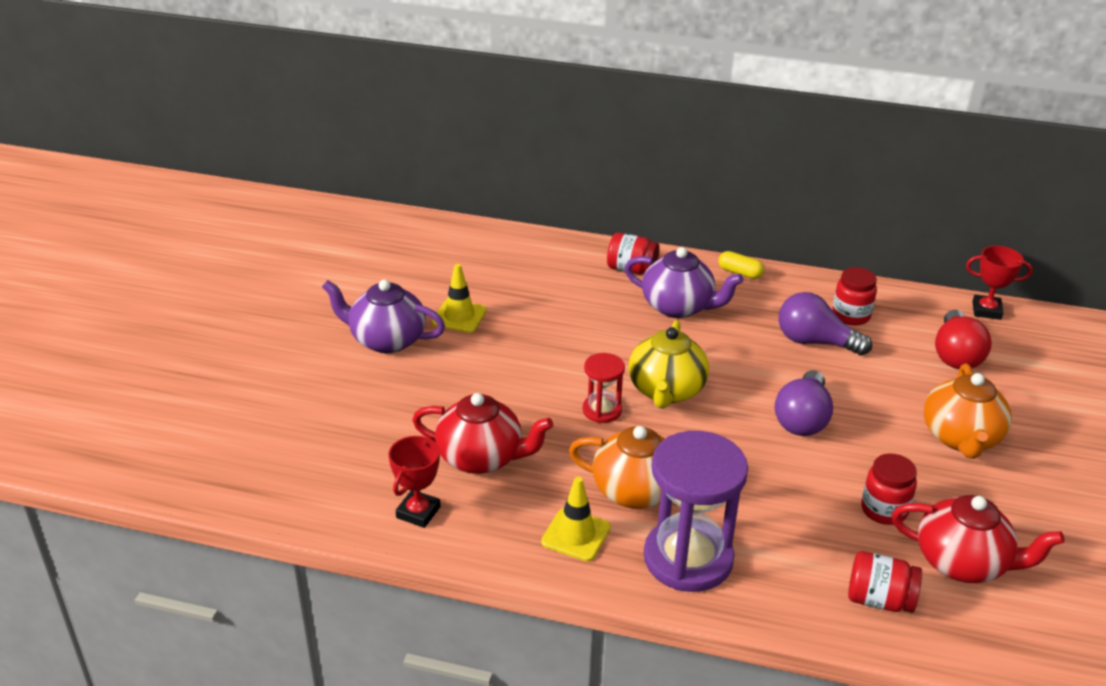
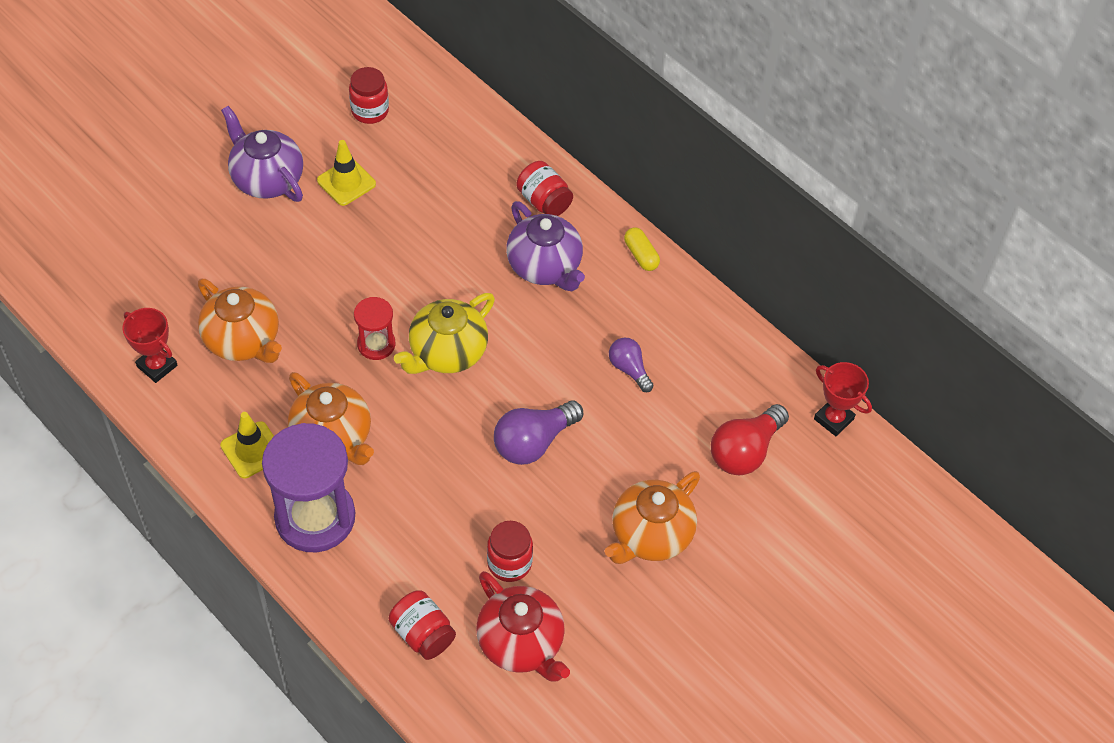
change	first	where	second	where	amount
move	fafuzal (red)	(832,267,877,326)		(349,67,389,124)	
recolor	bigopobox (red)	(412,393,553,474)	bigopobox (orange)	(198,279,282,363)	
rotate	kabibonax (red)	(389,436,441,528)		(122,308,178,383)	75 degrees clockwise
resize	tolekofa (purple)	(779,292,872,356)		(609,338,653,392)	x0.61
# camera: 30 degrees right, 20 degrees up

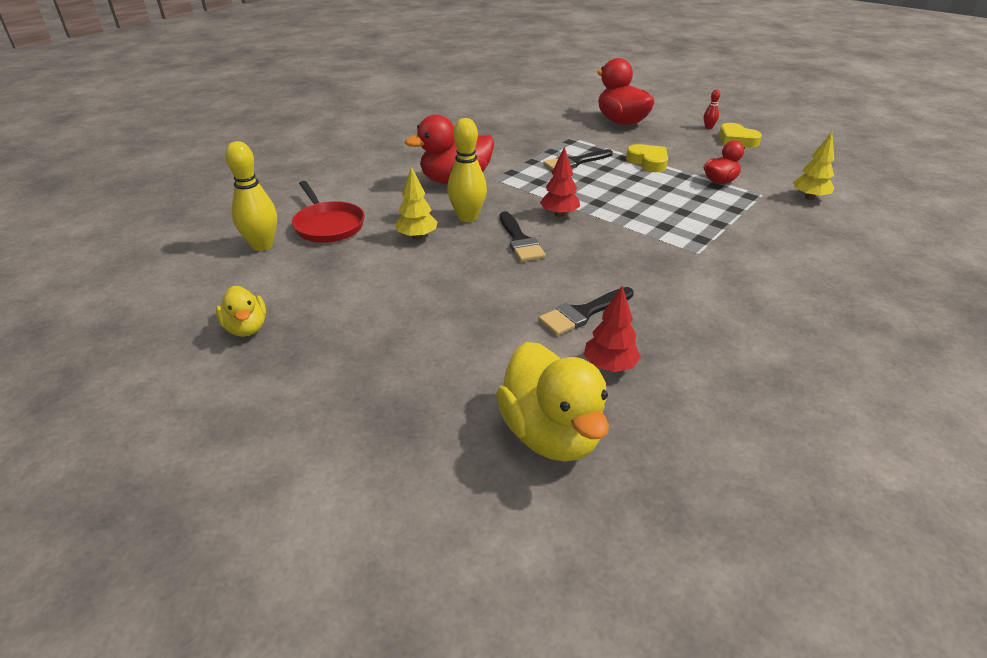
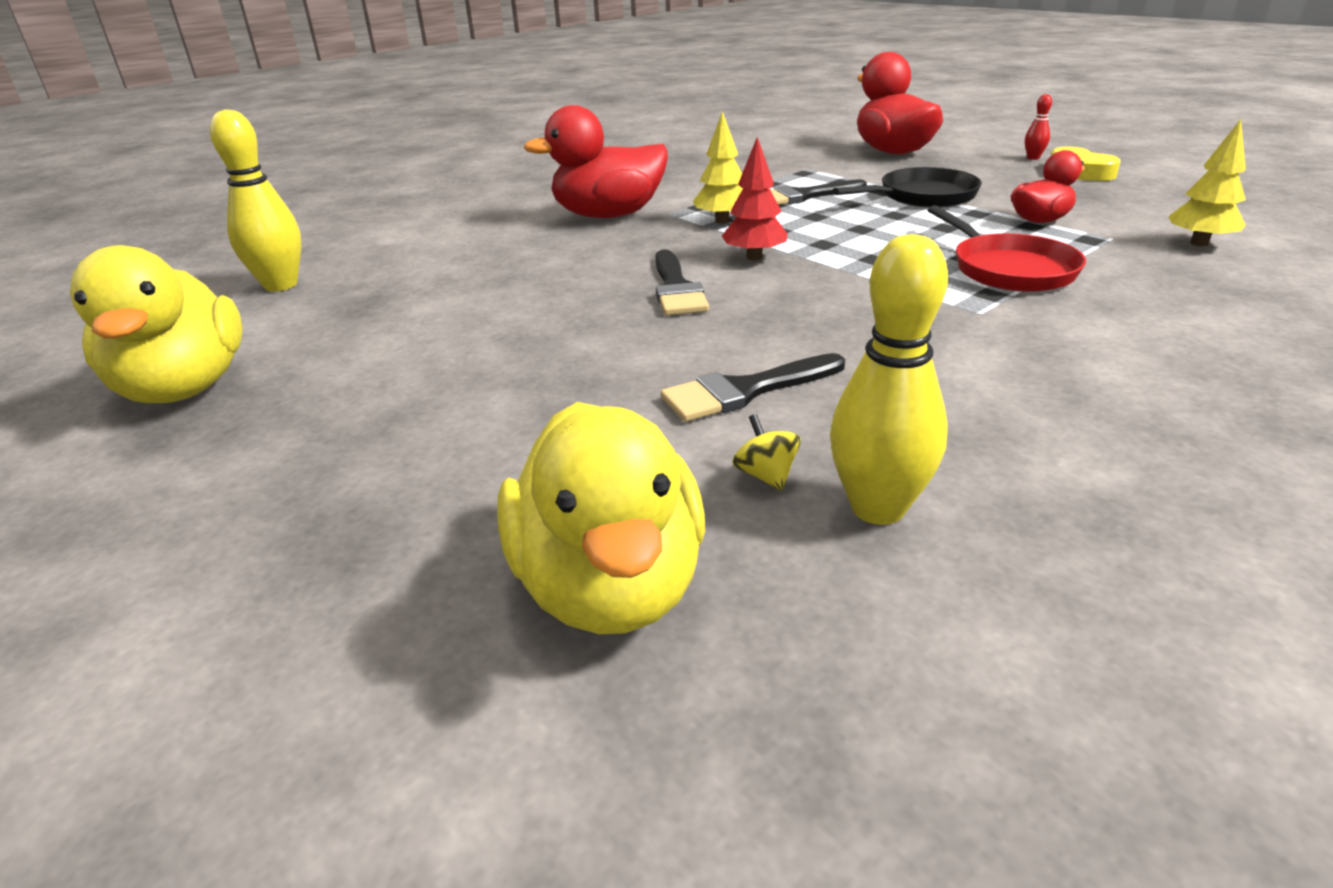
change	first	where	second	where	amount
move	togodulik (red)	(292,181,365,243)		(928,205,1086,292)	
move	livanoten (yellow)	(395,167,437,240)		(693,111,743,224)	
move	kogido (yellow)	(447,118,487,222)		(830,234,948,525)	
replace	livanoten (red)	(584,286,641,372)	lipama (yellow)	(733,414,801,491)	
replace	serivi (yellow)	(626,144,668,172)	togodulik (black)	(833,167,982,208)	
resize	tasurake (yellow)	(216,286,266,337)		(70,245,243,403)	x1.76
# camera: 10 degrees right, 5 degrees down

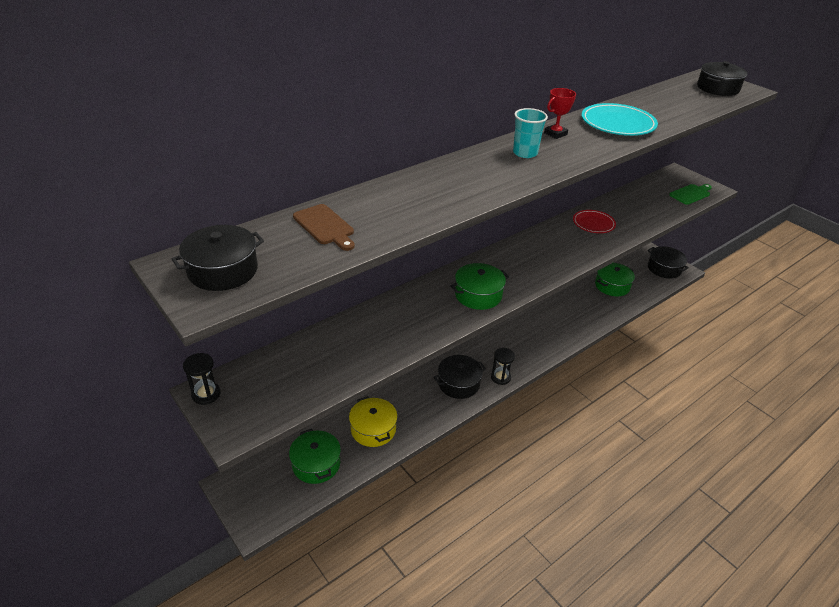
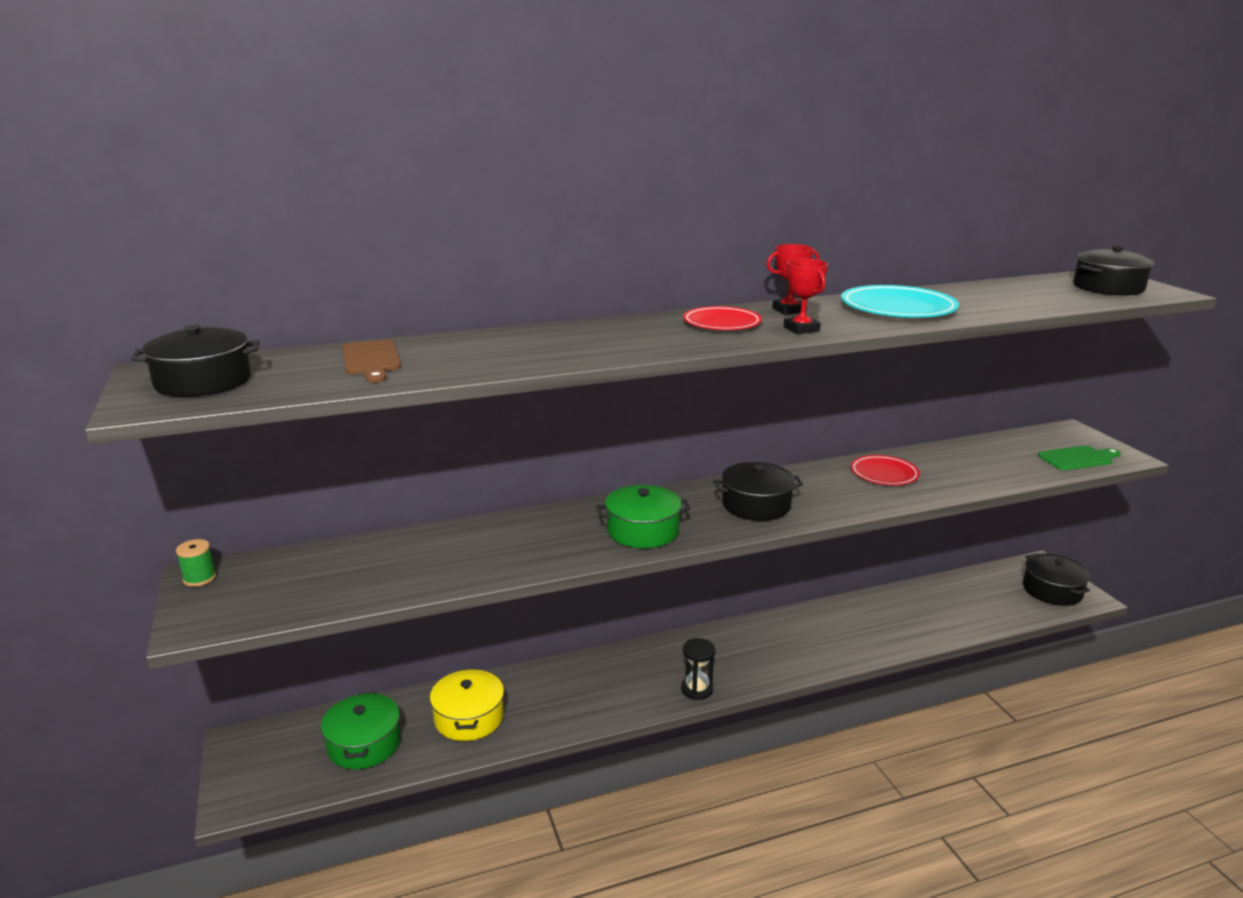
change	first	where	second	where	amount
delete	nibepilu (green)	(595,263,635,296)			
insert			kabibonax (red)	(783,259,828,334)	
move	nibepilu (black)	(434,355,486,399)		(713,462,803,521)	
replace	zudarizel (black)	(183,353,220,405)	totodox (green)	(176,539,216,587)	
replace	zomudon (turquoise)	(513,108,548,158)	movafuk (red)	(683,306,762,330)	
# camera: 20 degrees right, 15 degrees down

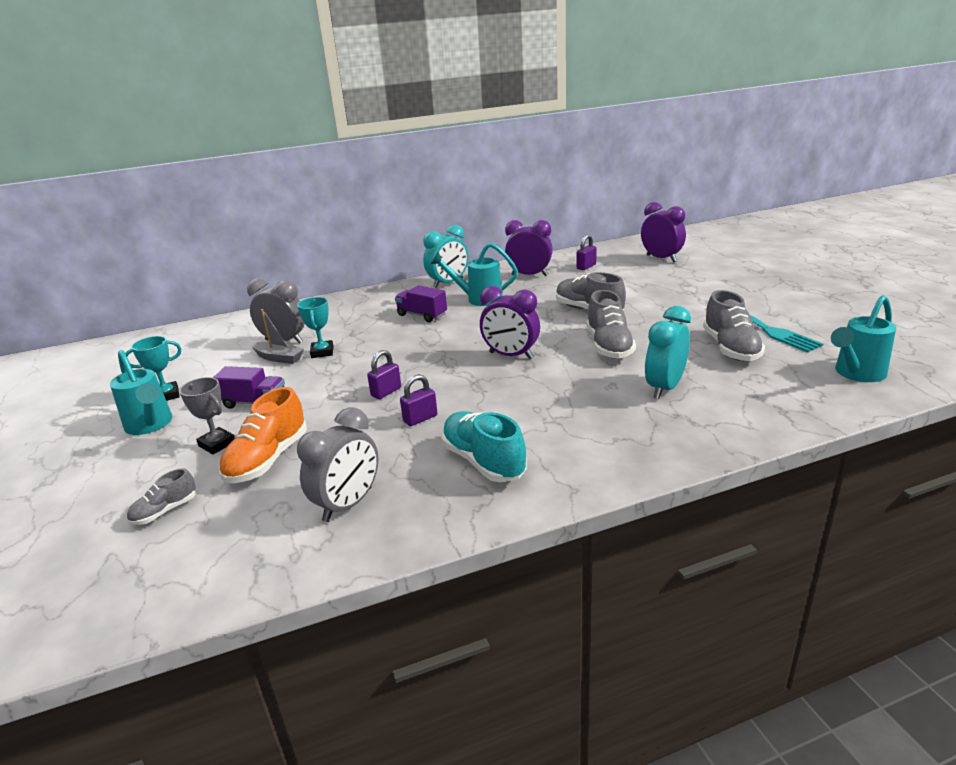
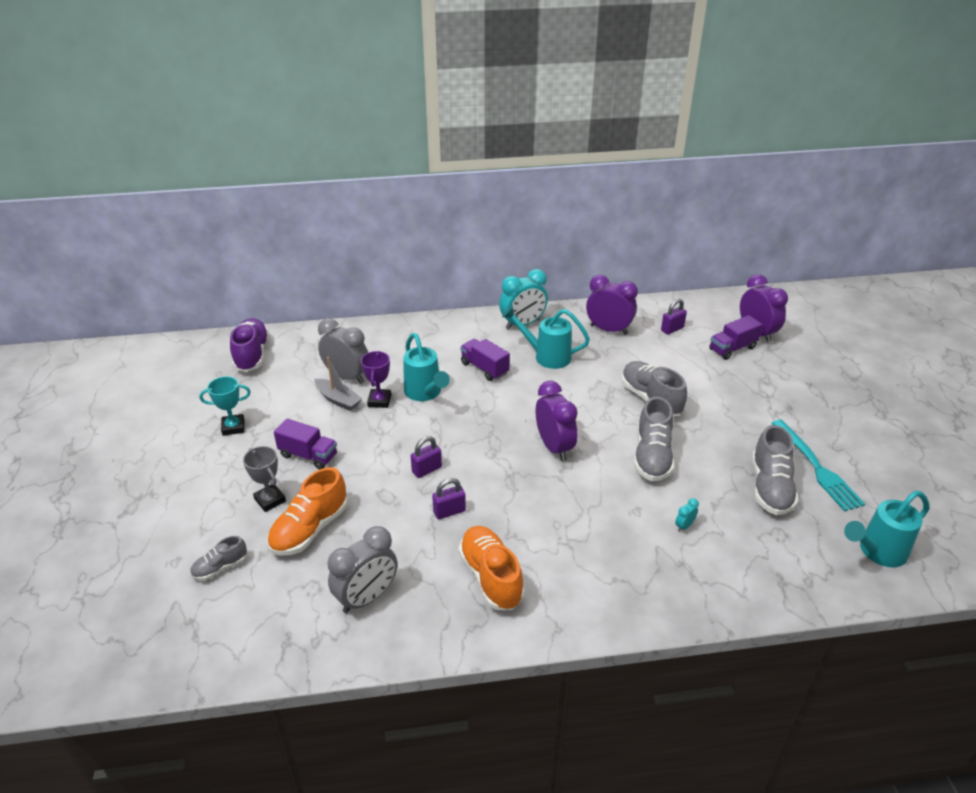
change	first	where	second	where	amount
insert			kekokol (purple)	(230,318,269,372)	
insert			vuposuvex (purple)	(709,315,763,360)	
move	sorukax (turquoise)	(110,350,173,435)		(403,333,450,401)	
recolor	kabibonax (turquoise)	(297,297,333,358)	kabibonax (purple)	(361,351,391,408)	
recolor	kekokol (turquoise)	(441,411,527,482)	kekokol (orange)	(459,526,525,610)	
rotate	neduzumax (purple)	(480,286,540,359)		(536,381,577,461)	150 degrees counterclockwise
resize	neduzumax (turquoise)	(645,306,691,399)		(675,498,699,532)	x0.42
# camera: 10 degrees right, 10 degrees up

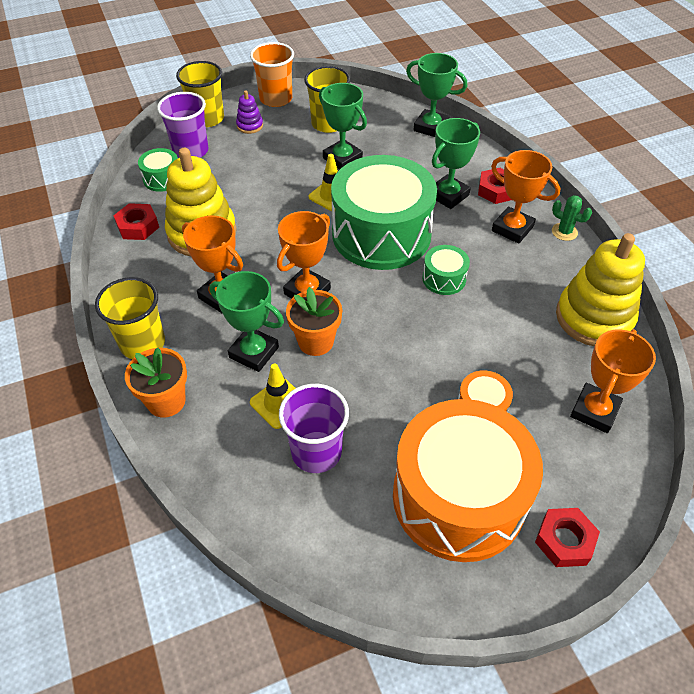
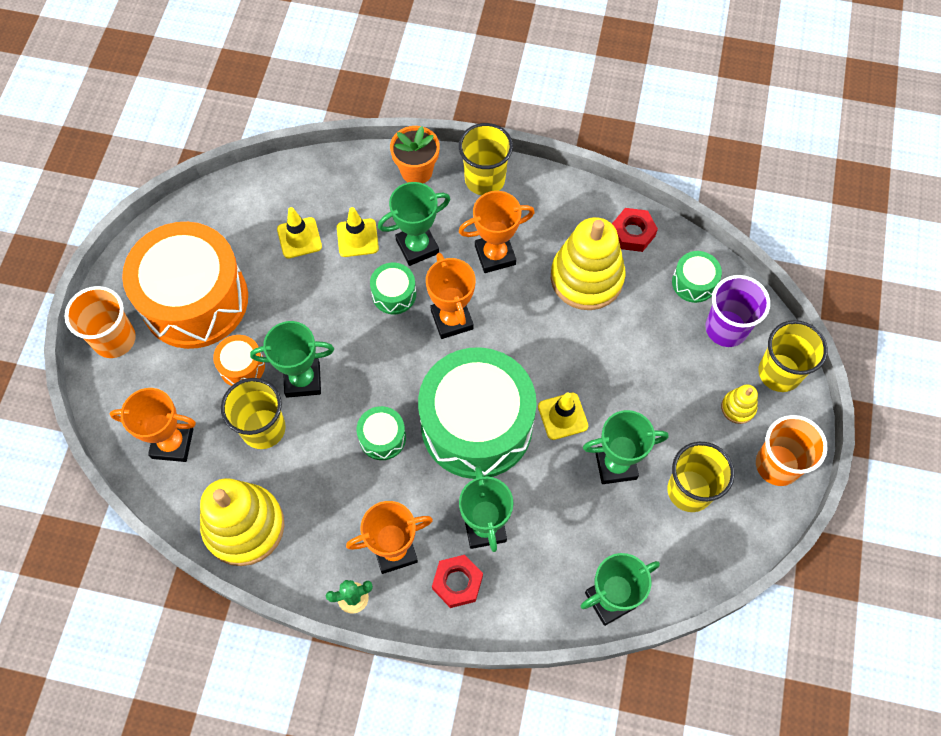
change	first	where	second	where	amount
insert			zomudon (yellow)	(221,378,286,449)	
insert			kabibonax (green)	(250,321,334,398)	
replace	zomudon (purple)	(279,384,349,473)	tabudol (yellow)	(277,207,322,258)	
replace	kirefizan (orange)	(286,287,342,356)	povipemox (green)	(370,262,416,314)	
replace	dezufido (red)	(535,508,600,567)	zomudon (orange)	(65,286,136,358)	
recolor	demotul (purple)	(236,90,263,134)	demotul (yellow)	(721,385,758,424)	
rotate	kabibonax (orange)	(570,329,656,433)		(110,388,196,462)	60 degrees counterclockwise
# camera: 125 degrees right, 15 degrees up

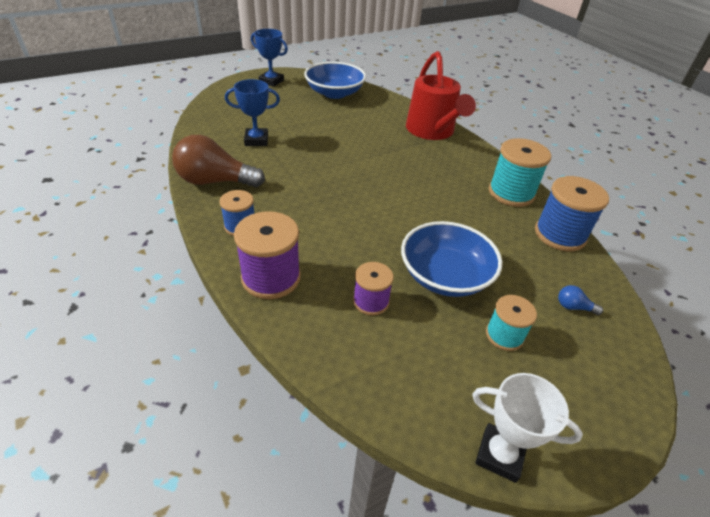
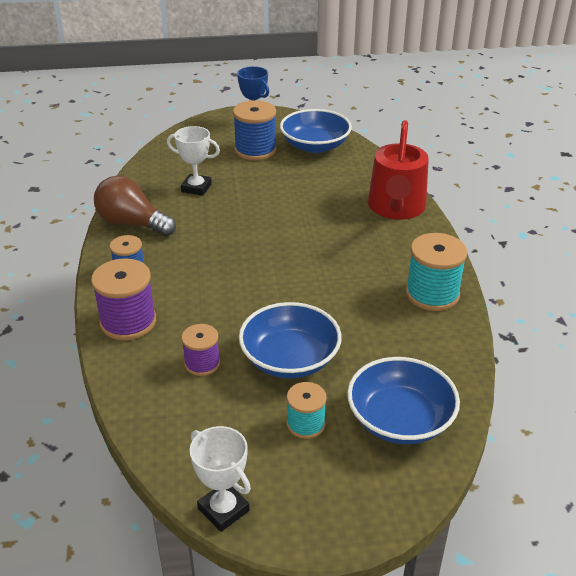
change	first	where	second	where	amount
move	totodox (blue)	(535,176,609,251)		(233,100,277,160)	
replace	tolekofa (blue)	(558,285,603,315)	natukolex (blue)	(347,357,460,444)	
recolor	kabibonax (blue)	(225,79,280,146)	kabibonax (white)	(167,126,220,196)	
# camera: 25 degrees right, 5 degrees down

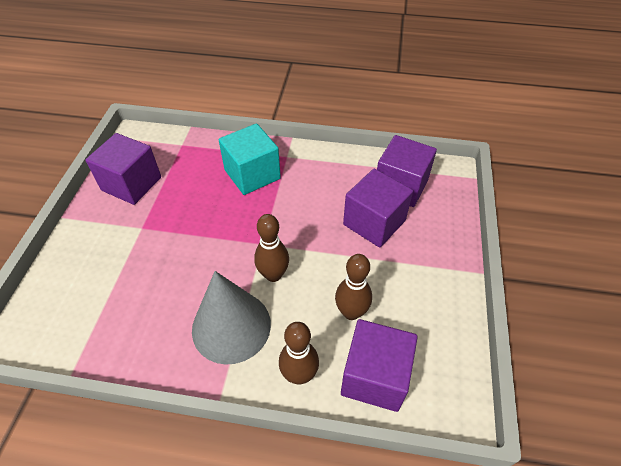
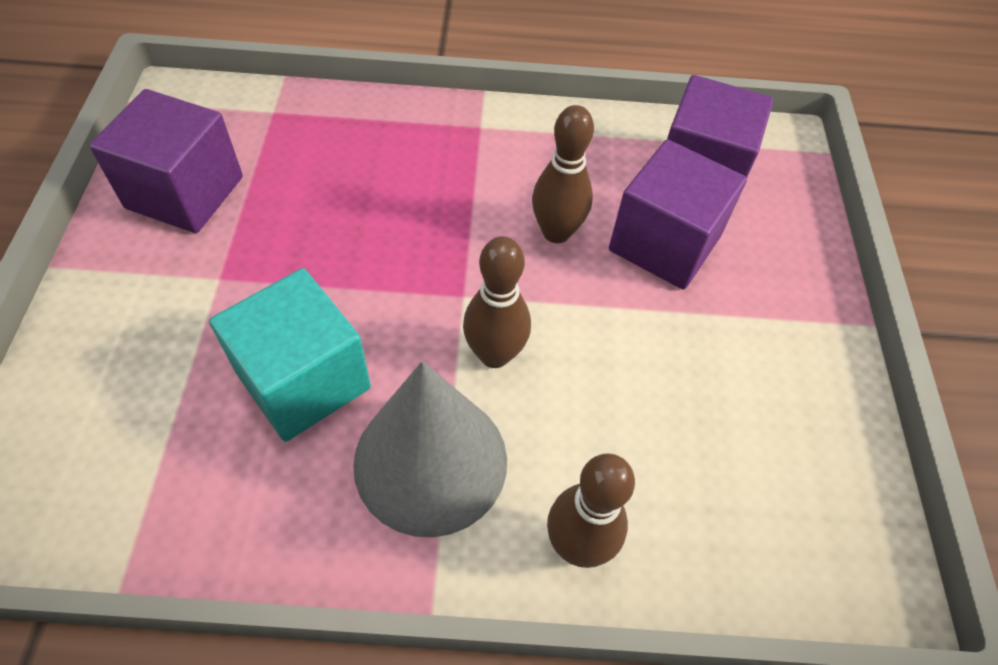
change	first	where	second	where	amount
delete	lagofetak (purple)	(341,319,418,412)			
move	lagofetak (turquoise)	(219,123,281,195)		(209,268,371,442)	
move	kogido (brown)	(335,254,372,320)		(532,105,594,243)	
# camera: 10 degrees left, 5 degrees up

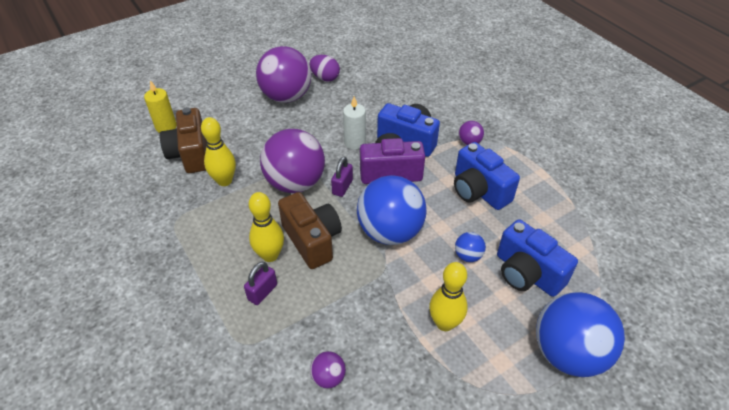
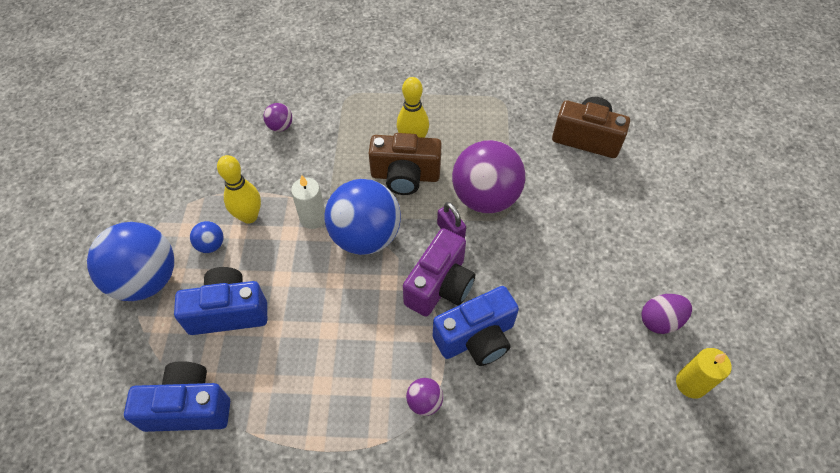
change	first	where	second	where	amount
delete	kogido (yellow)	(201,117,236,186)			
delete	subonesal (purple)	(244,261,277,305)			
delete	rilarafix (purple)	(256,46,312,103)			
move	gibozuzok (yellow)	(144,80,177,133)		(676,348,731,399)	
move	gibozuzok (white)	(343,96,366,150)		(291,175,325,229)	
move	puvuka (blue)	(454,142,520,210)		(124,361,230,432)	
move	rilarafix (blue)	(455,232,486,262)		(190,221,223,253)	
# camera: 125 degrees right, 10 degrees up

